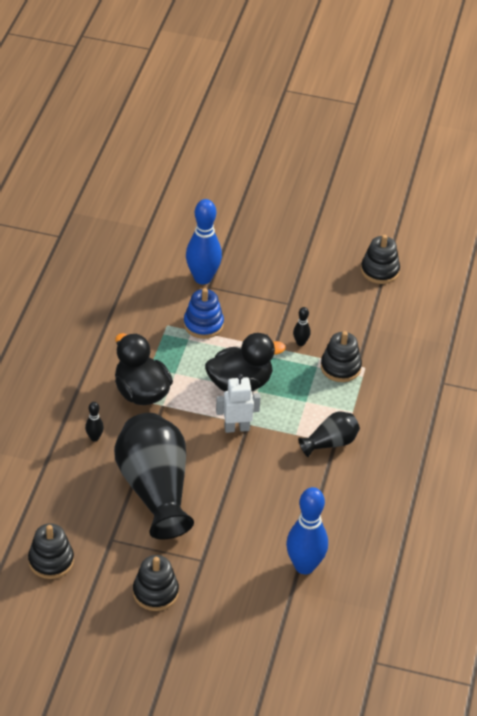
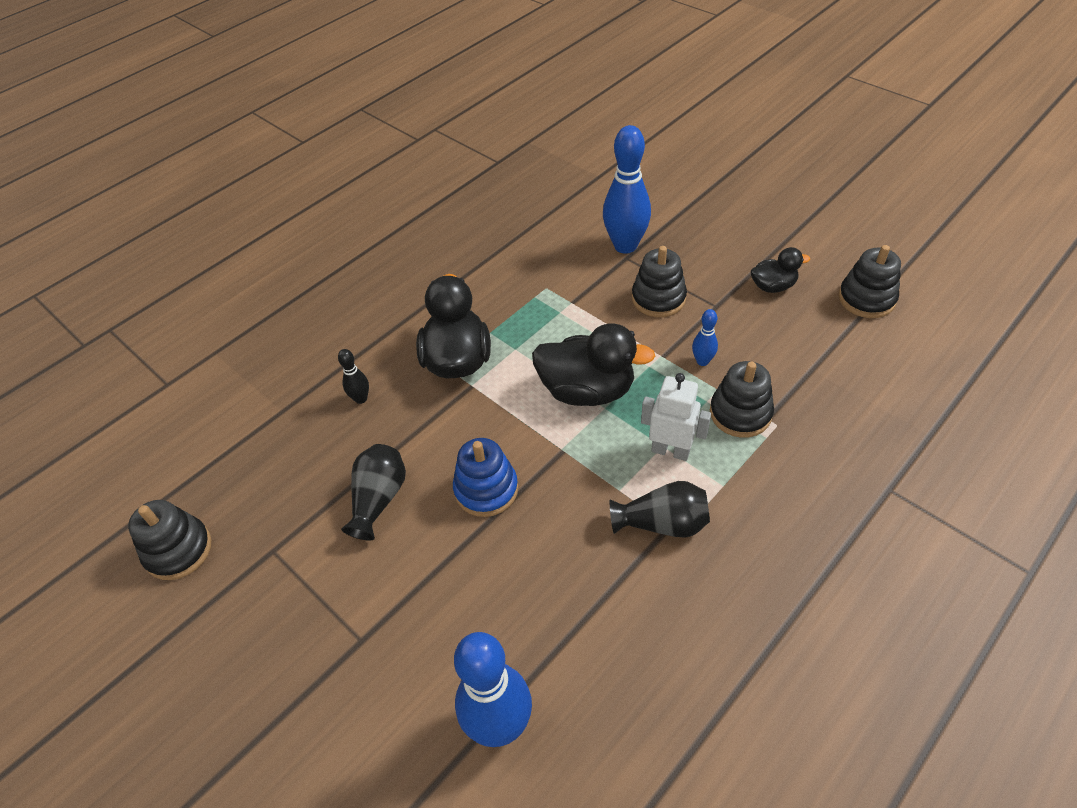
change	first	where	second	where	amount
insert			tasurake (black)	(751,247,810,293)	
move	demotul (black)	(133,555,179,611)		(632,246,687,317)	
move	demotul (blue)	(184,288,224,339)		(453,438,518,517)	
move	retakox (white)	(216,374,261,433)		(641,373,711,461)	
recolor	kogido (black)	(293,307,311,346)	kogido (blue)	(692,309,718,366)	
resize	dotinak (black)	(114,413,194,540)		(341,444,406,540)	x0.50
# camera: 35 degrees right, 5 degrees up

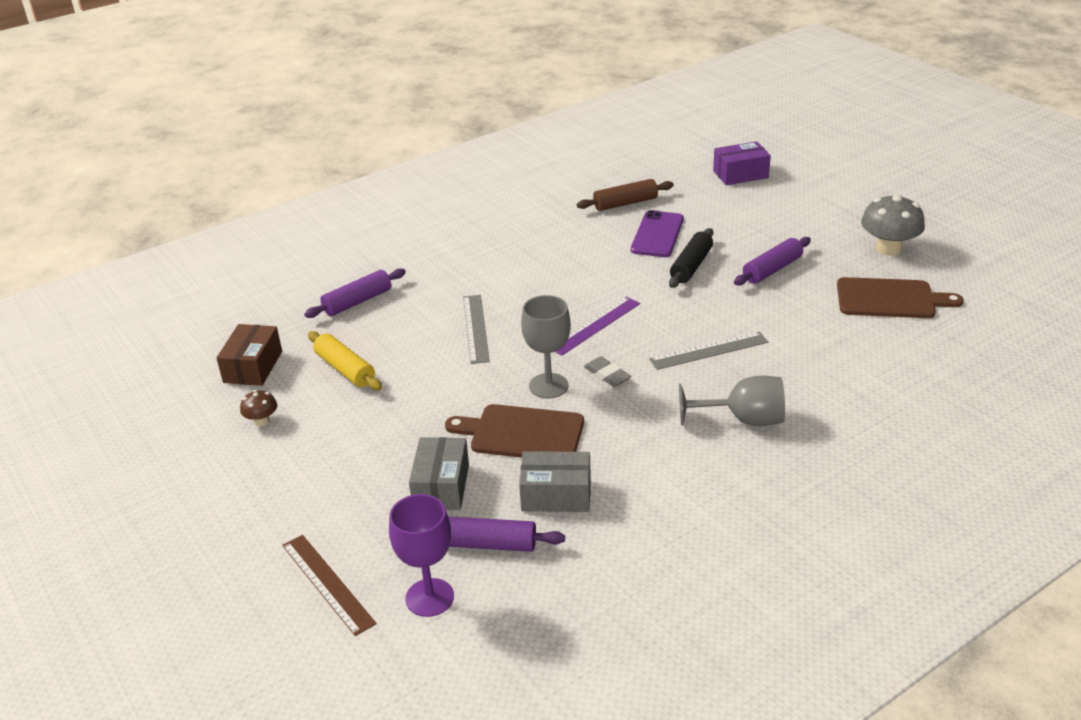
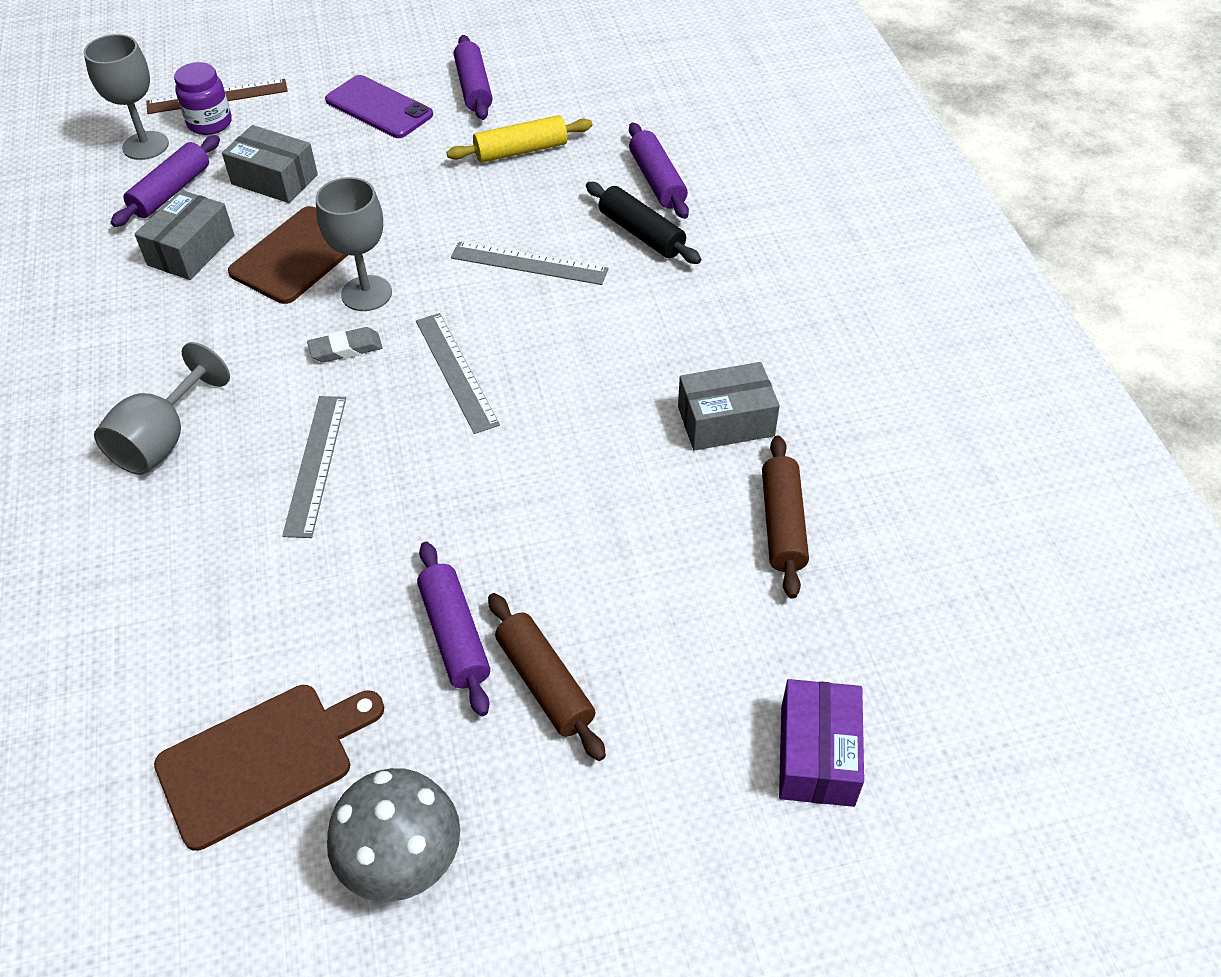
change	first	where	second	where	amount
delete	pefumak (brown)	(217,324,282,386)			
insert			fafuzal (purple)	(174,62,231,135)	
insert			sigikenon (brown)	(488,593,606,761)	
insert			pefumak (grey)	(678,362,780,451)	
move	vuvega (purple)	(631,210,684,257)		(325,75,433,138)	
move	sigikenon (black)	(669,228,713,288)		(586,182,701,264)	
replace	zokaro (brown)	(240,390,277,426)	sigikenon (purple)	(454,35,492,120)	
recolor	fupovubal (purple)	(389,494,454,617)	fupovubal (grey)	(84,34,169,160)	
recolor	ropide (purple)	(555,297,640,355)	ropide (grey)	(416,313,500,434)	
rotate	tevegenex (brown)	(837,277,964,318)		(154,685,384,851)	150 degrees counterclockwise
# camera: 110 degrees right, 15 degrees up

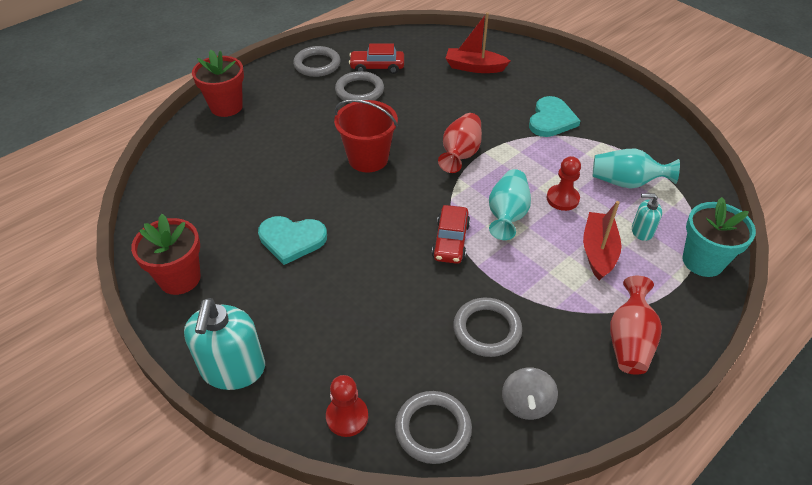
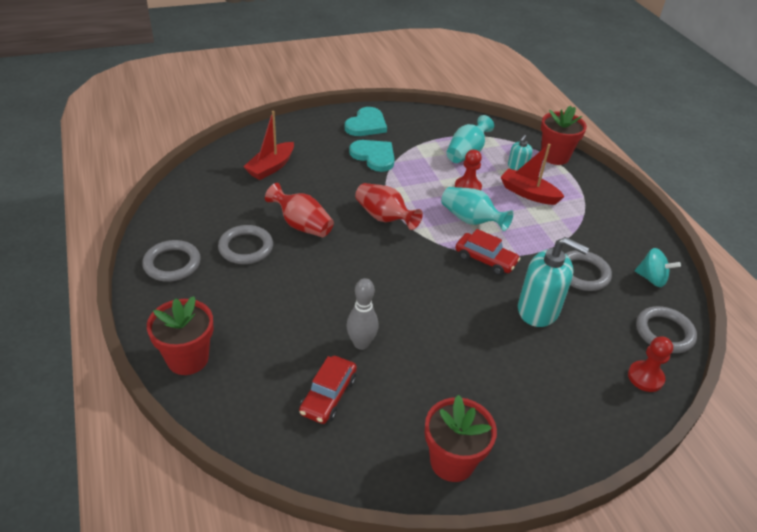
change	first	where	second	where	amount
delete	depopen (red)	(334,99,398,172)			
insert			kogido (grey)	(347,278,378,350)	
move	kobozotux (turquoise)	(184,298,265,390)		(518,237,589,327)	
move	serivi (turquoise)	(258,216,327,265)		(345,107,387,136)	
move	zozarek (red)	(349,44,404,74)		(299,356,357,424)	
move	dotinak (red)	(610,276,662,375)		(265,183,334,237)	
recolor	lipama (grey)	(502,368,558,420)	lipama (turquoise)	(635,248,681,287)	
recolor	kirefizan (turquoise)	(682,197,756,277)	kirefizan (red)	(541,106,587,165)	
# camera: 70 degrees left, 5 degrees down

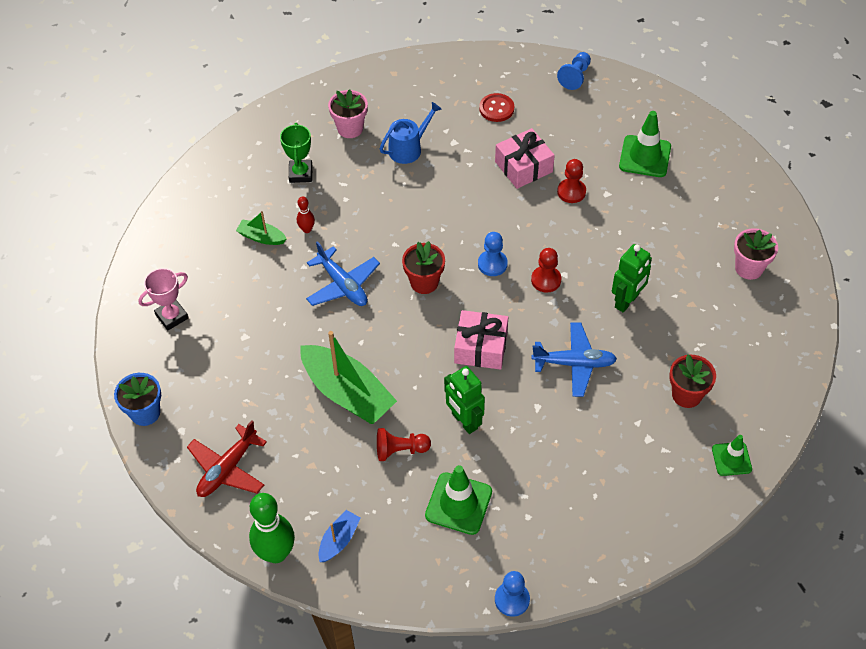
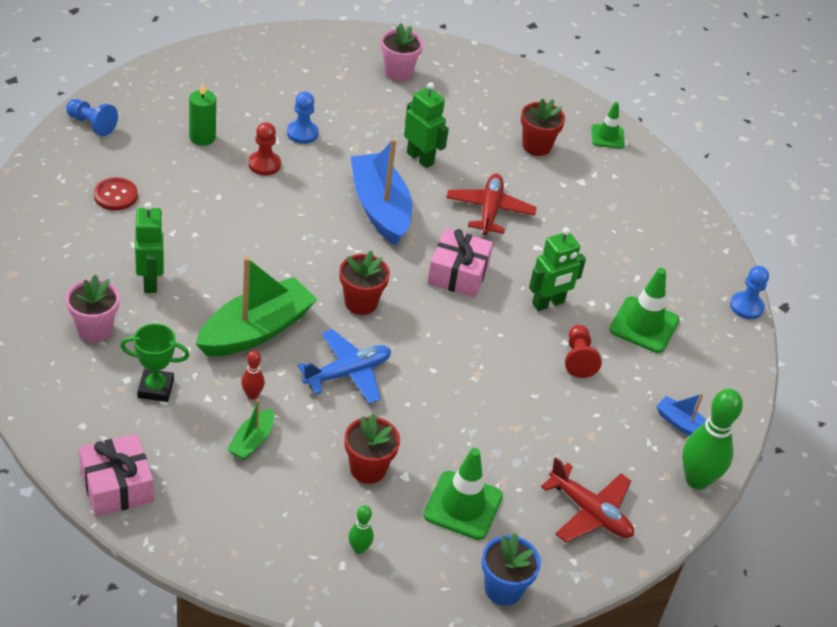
change	first	where	second	where	amount
insert			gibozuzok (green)	(189,83,216,146)	
insert			kirefizan (red)	(345,414,400,484)	
move	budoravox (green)	(300,331,397,424)		(196,256,317,356)	
move	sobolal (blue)	(478,232,508,276)		(287,92,319,144)	
move	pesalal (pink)	(495,128,555,189)		(79,434,154,517)	
move	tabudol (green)	(619,111,671,177)		(424,448,503,540)	
replace	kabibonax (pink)	(138,268,189,330)	kogido (green)	(348,505,374,554)	
replace	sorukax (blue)	(380,102,442,164)	retakox (green)	(135,202,165,293)	
replace	sobolal (red)	(531,248,561,293)	budoravox (blue)	(351,138,412,245)	
recolor	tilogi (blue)	(531,322,617,397)	tilogi (red)	(446,174,537,235)	
# camera: 90 degrees left, 10 degrees down

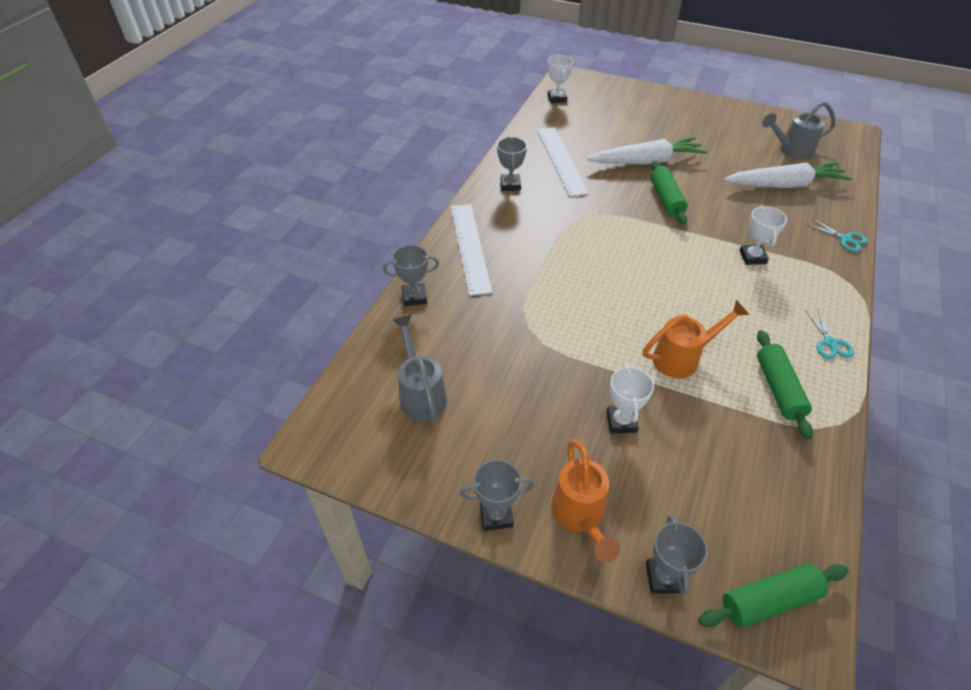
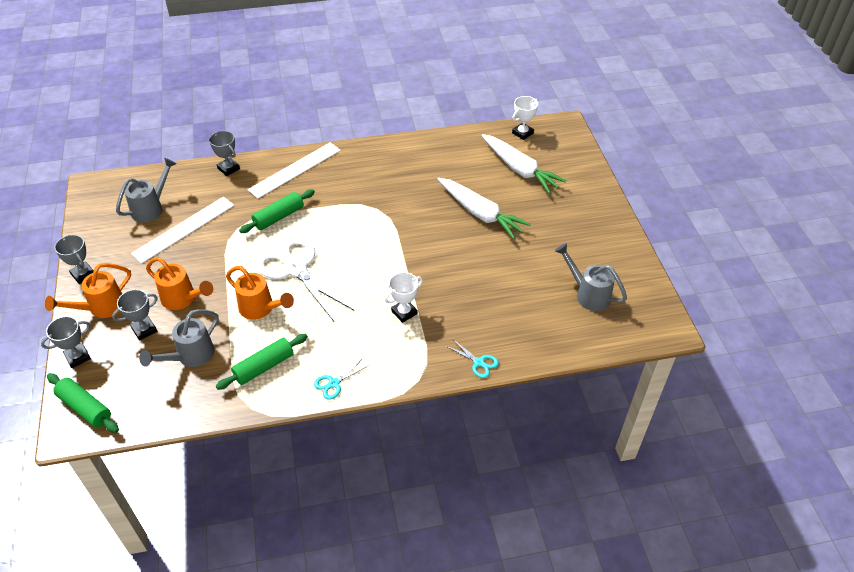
change	first	where	second	where	amount
insert			sorukax (grey)	(139,309,219,367)	
insert			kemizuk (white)	(255,236,354,321)	
move	kabibonax (grey)	(497,137,527,191)		(112,289,158,341)	
move	ropide (white)	(537,128,589,197)		(131,197,234,263)	
move	sigikenon (green)	(650,161,688,225)		(239,190,315,233)	
move	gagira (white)	(724,162,852,188)		(482,134,567,194)	
replace	kabibonax (white)	(606,364,654,433)	sorukax (orange)	(146,257,213,310)	
rotate	kemizuk (turquoise)	(807,218,868,252)		(446,340,499,378)	60 degrees counterclockwise
# camera: 55 degrees right, 0 degrees up

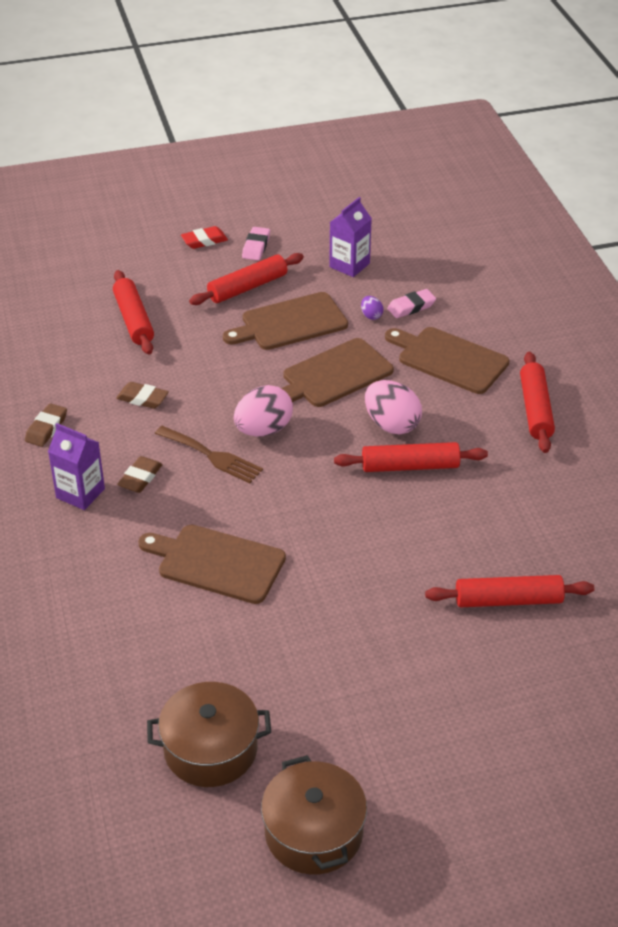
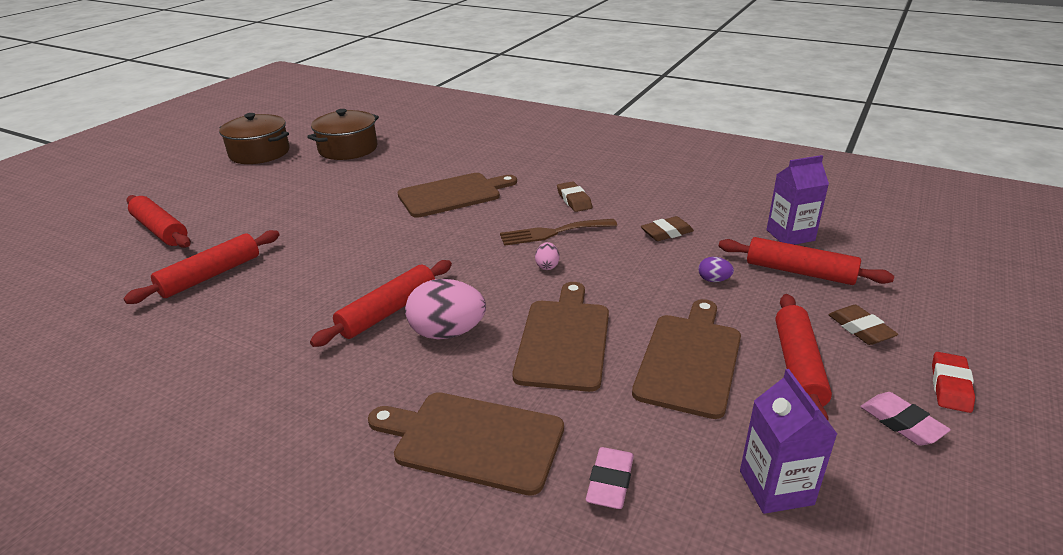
change	first	where	second	where	amount
move	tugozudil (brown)	(25,403,67,447)		(829,305,898,345)	
move	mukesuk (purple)	(48,423,105,510)		(766,155,829,245)	
move	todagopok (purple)	(361,296,383,320)		(698,257,734,282)	
move	sigikenon (red)	(520,352,555,453)		(126,195,191,248)	
rotate	tevegenex (brown)	(385,327,509,394)		(368,392,564,496)	150 degrees counterclockwise
resize	todagopok (pink)	(234,385,293,436)		(535,242,559,270)	x0.47
# camera: 135 degrees right, 10 degrees down

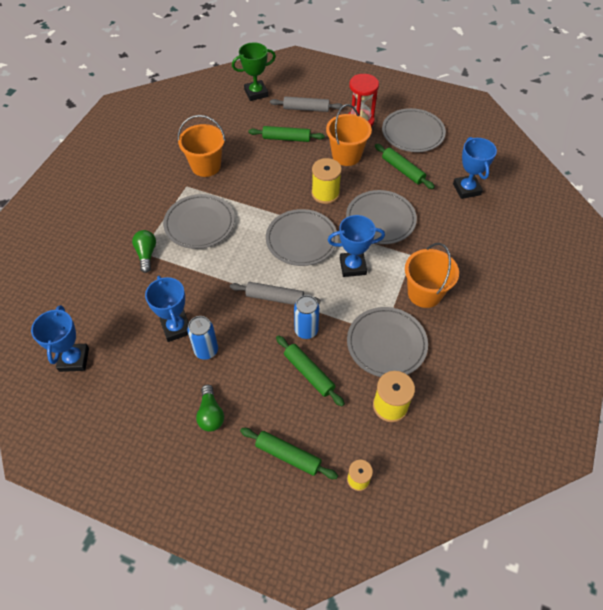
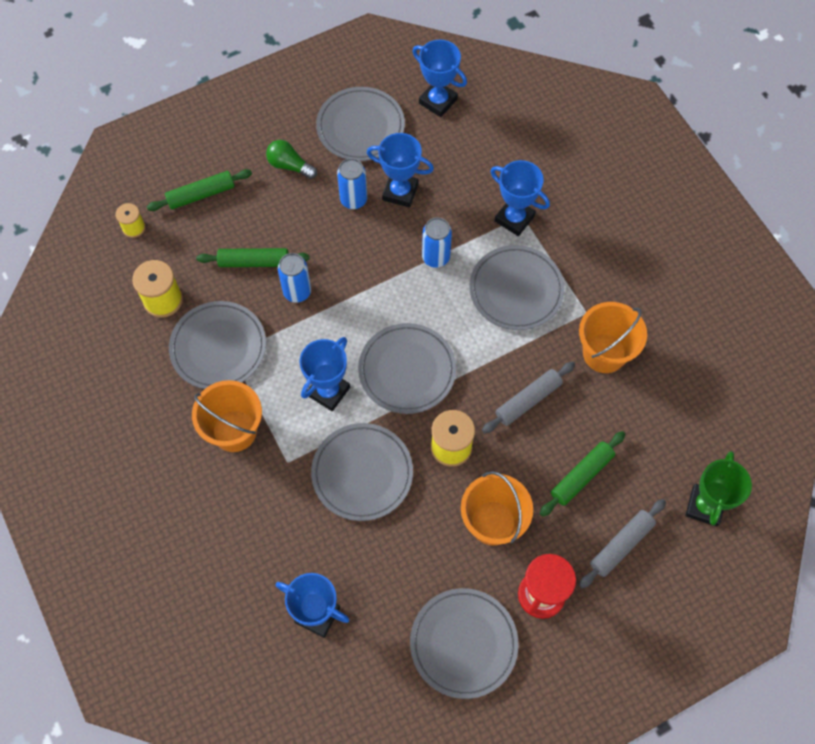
change	first	where	second	where	amount
delete	sigikenon (green)	(375,144,435,189)			
insert			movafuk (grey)	(316,87,405,161)	
insert			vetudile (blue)	(422,218,452,268)	
move	sigikenon (grey)	(230,282,321,305)		(482,362,575,434)	
replace	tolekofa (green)	(132,230,156,273)	kabibonax (blue)	(490,160,550,236)	
# camera: 130 degrees right, 10 degrees up

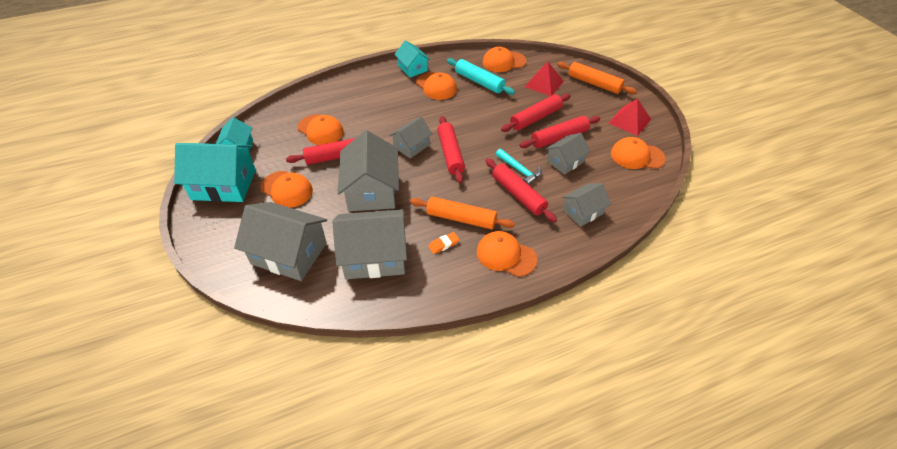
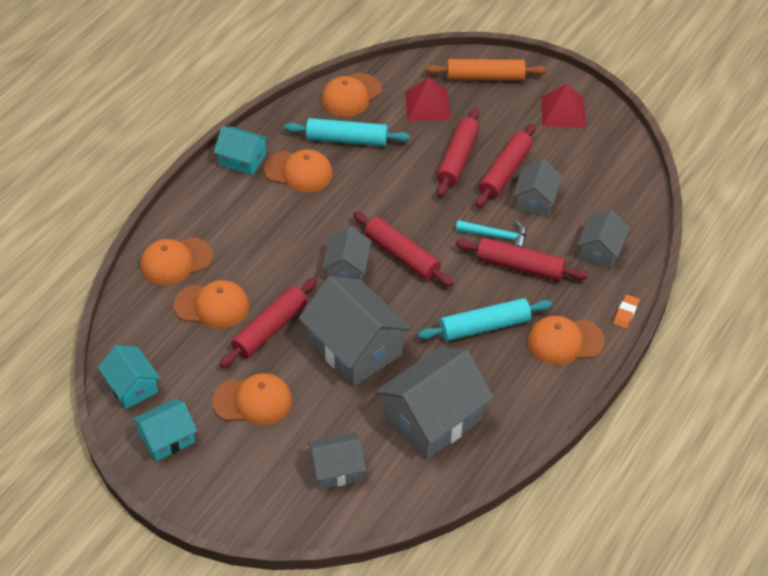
change	first	where	second	where	amount
move	tugozudil (orange)	(428,232,459,254)		(613,295,640,329)	
move	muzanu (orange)	(611,137,666,169)		(140,237,213,285)	
recolor	sigikenon (orange)	(410,197,515,230)	sigikenon (turquoise)	(418,298,552,341)	
resize	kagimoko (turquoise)	(174,143,256,202)		(133,398,197,461)	x0.57
resize	kagimoko (grey)	(234,202,327,281)		(307,432,366,490)	x0.57
# camera: 35 degrees left, 0 degrees up

